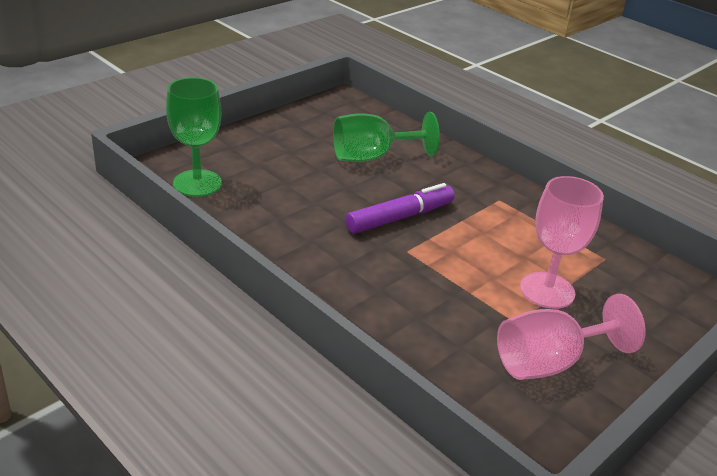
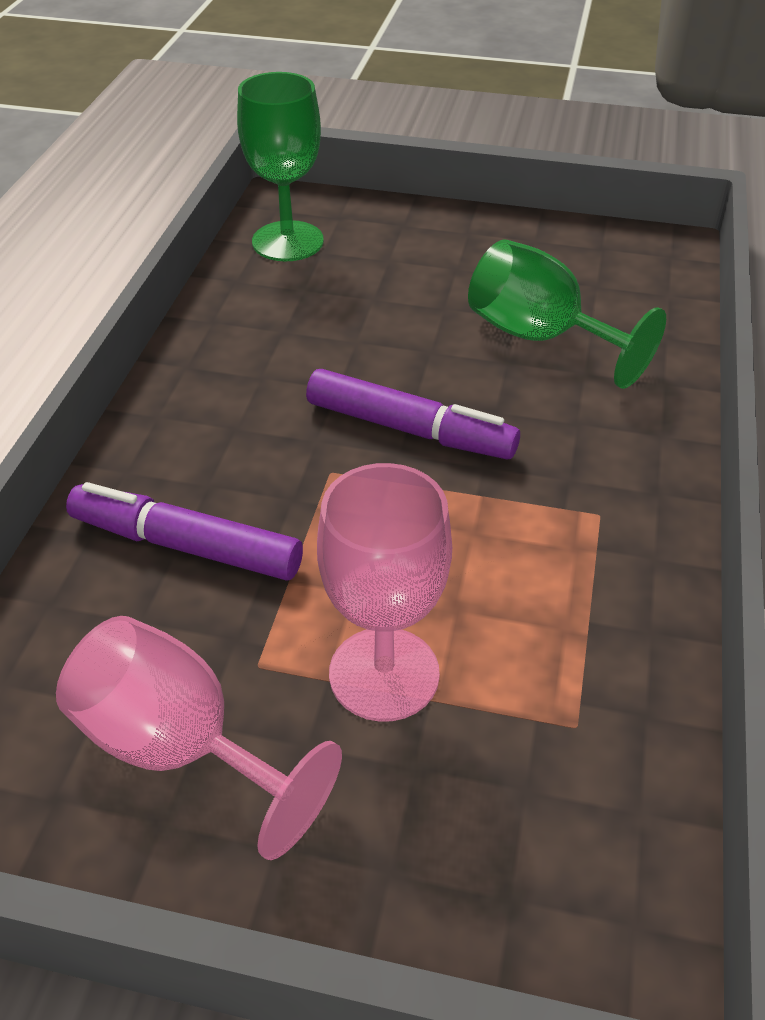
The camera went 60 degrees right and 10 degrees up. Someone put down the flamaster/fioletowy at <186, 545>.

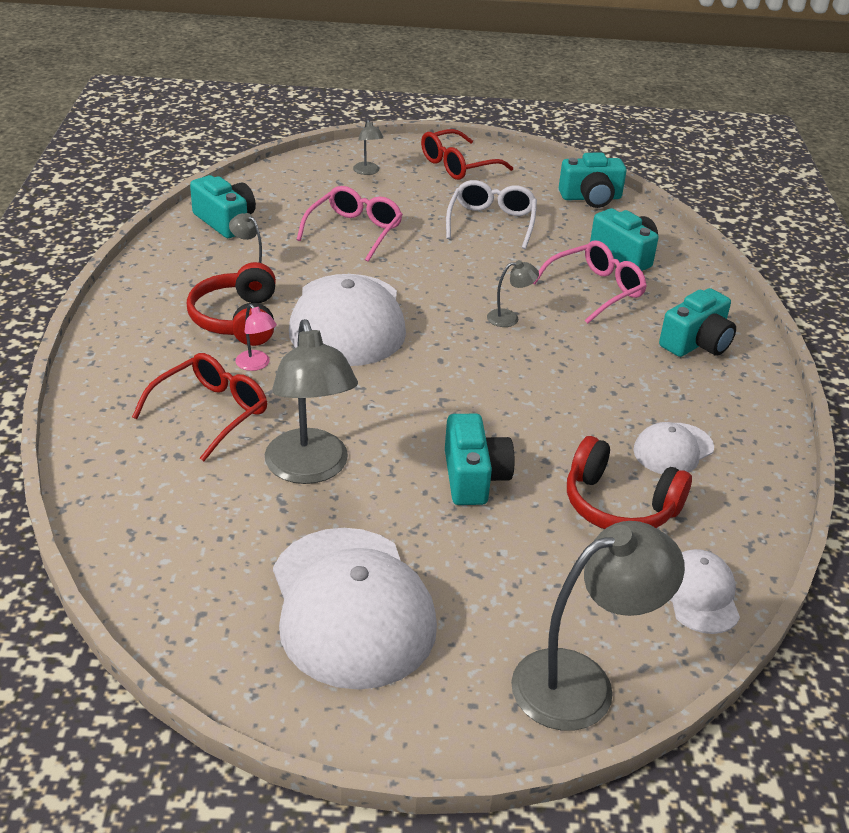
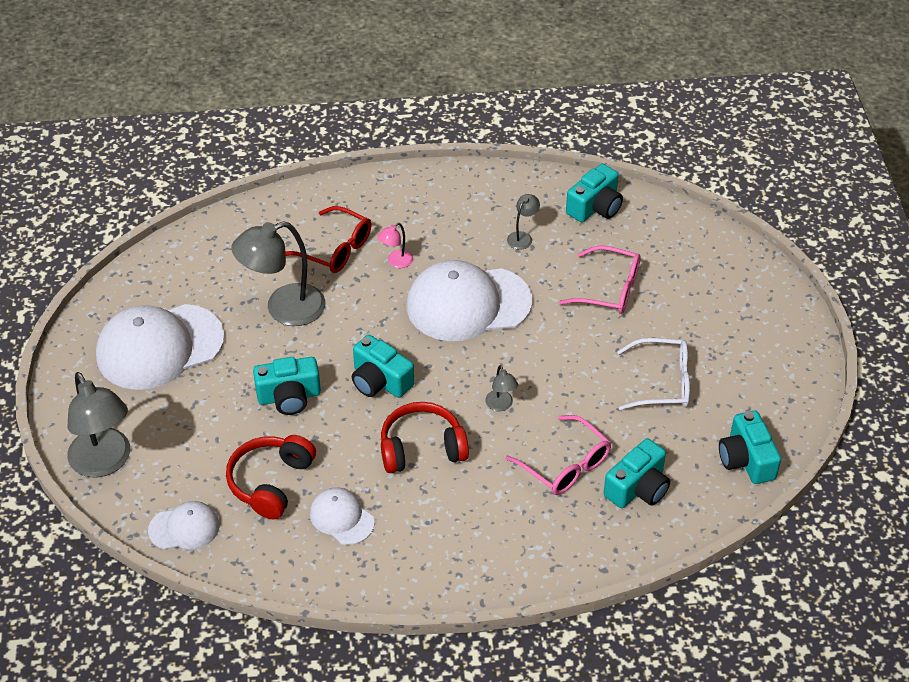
The camera went 85 degrees right and 10 degrees up. Someone took away the lampka/szary at <367, 172>. Someone took away the okulary/czerwony at <457, 165>. Someone carried the słuchawki/czerwony from <238, 320> to <422, 448>. Someone carried the aparat fotograficzny/turkusowy from <696, 343> to <380, 381>.

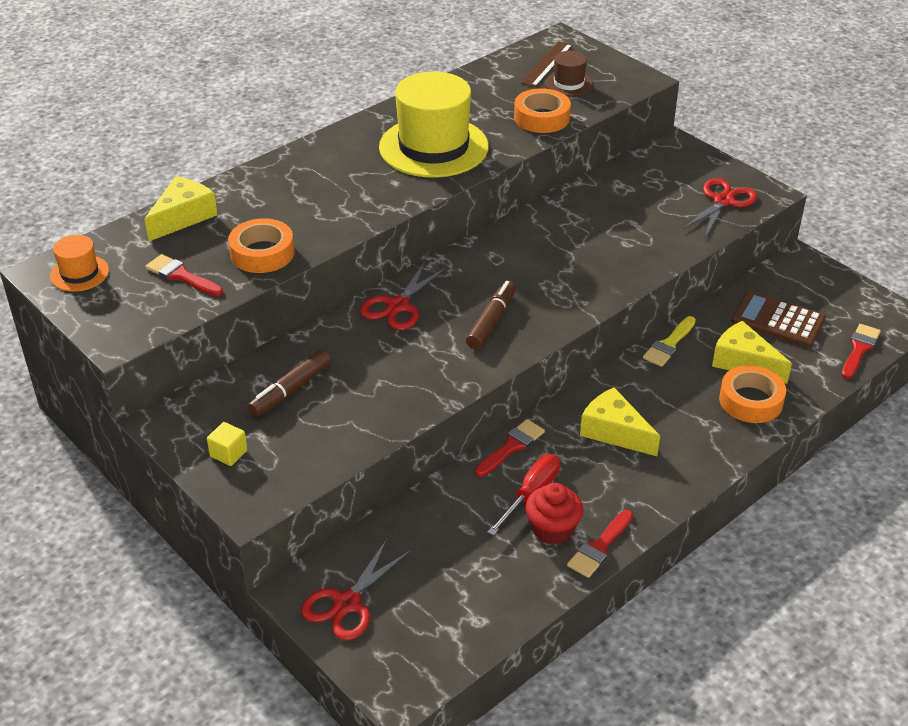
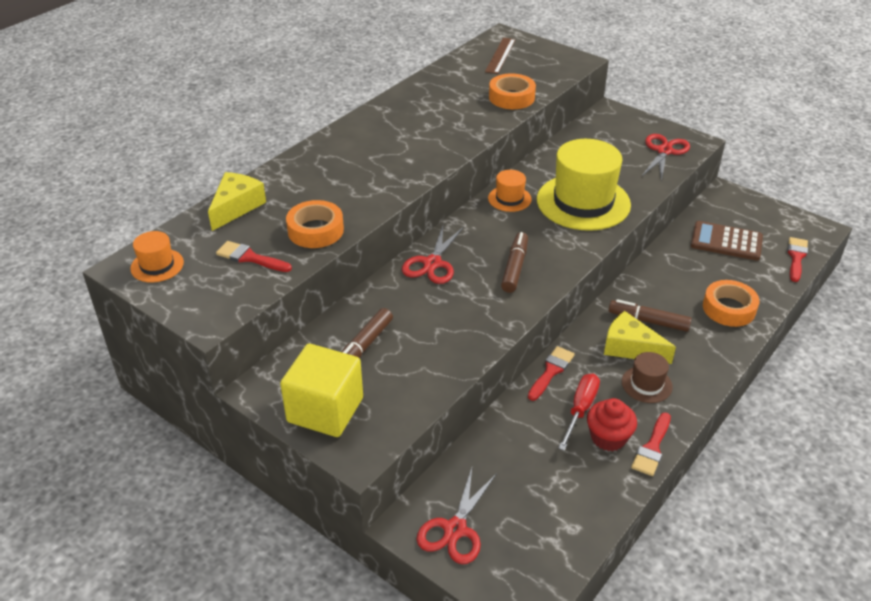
The camera went 10 degrees left and 0 degrees up. Someone took away the pędzel/żółty at <669, 344>. Someone took away the ser/żółty at <744, 362>. Someone put down the kapelusz/pomarańczowy at <509, 199>. Someone put down the flamaster/brązowy at <648, 321>. Someone carried the kapelusz/żółty from <433, 147> to <583, 202>. Someone carried the kapelusz/brązowy from <569, 83> to <646, 384>. Someone scaled the sześcian/żółty at <228, 453> by 2.39.

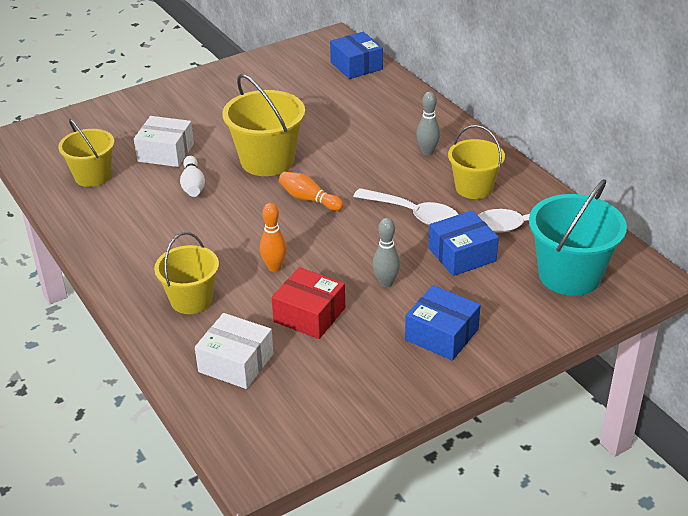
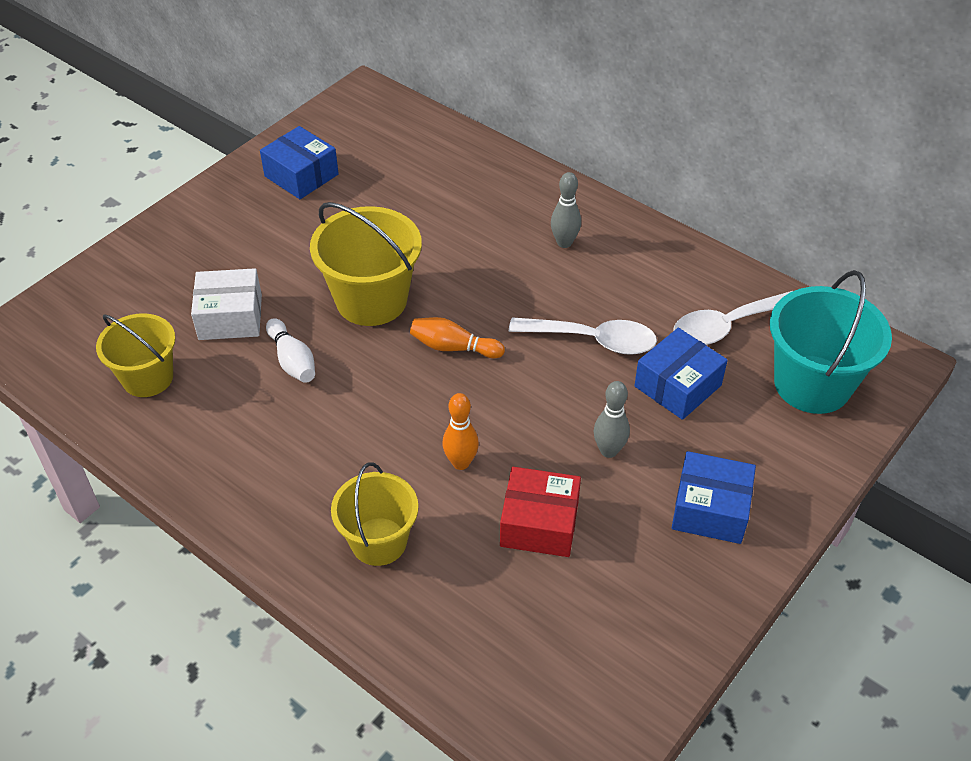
The camera went 20 degrees left and 10 degrees up. Someone took away the pudełko/biały at <236, 363>. Someone took away the wiadro/żółty at <474, 188>. Someone carried the pudełko/niebieski from <356, 66> to <301, 175>.

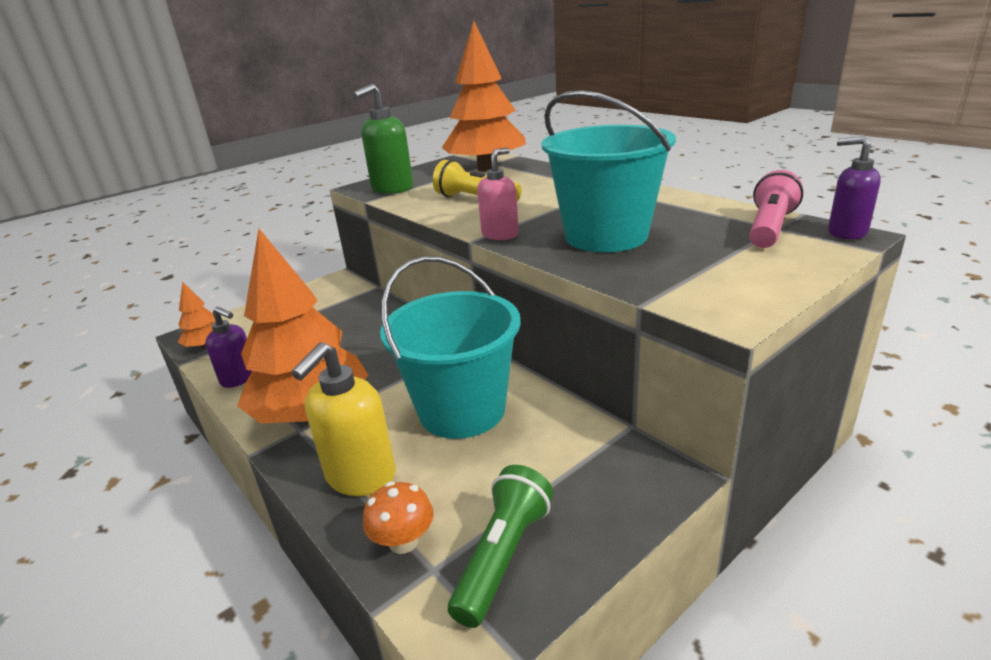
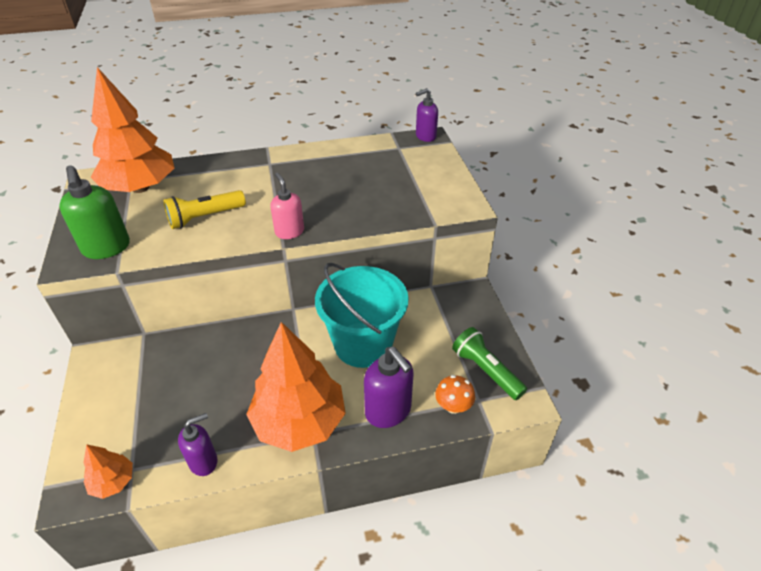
The camera went 65 degrees left and 15 degrees up. Someone took away the wiadro/turkusowy at <606, 236>. Someone took away the latarka/różowy at <770, 228>. Someone repainted the dozownik mydła/żółty at <360, 477>, which became the dozownik mydła/fioletowy at <388, 411>.

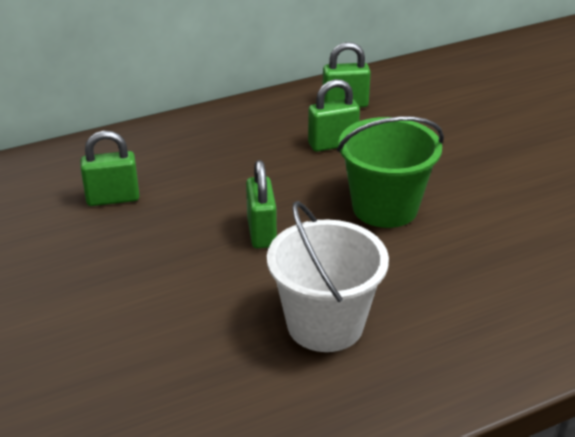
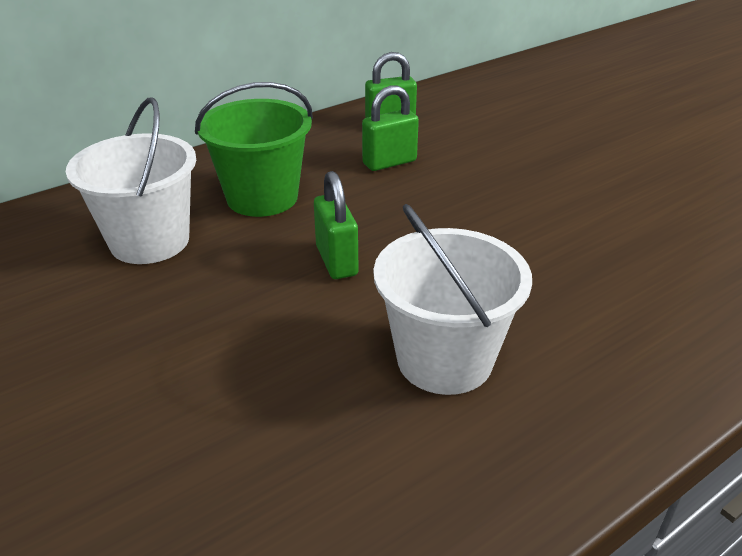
The camera went 10 degrees left and 0 degrees up. Someone carried the wiadro/zielony from <385, 207> to <262, 197>. Someone swapped the kłódka/zielony at <113, 198> for the wiadro/biały at <150, 241>.

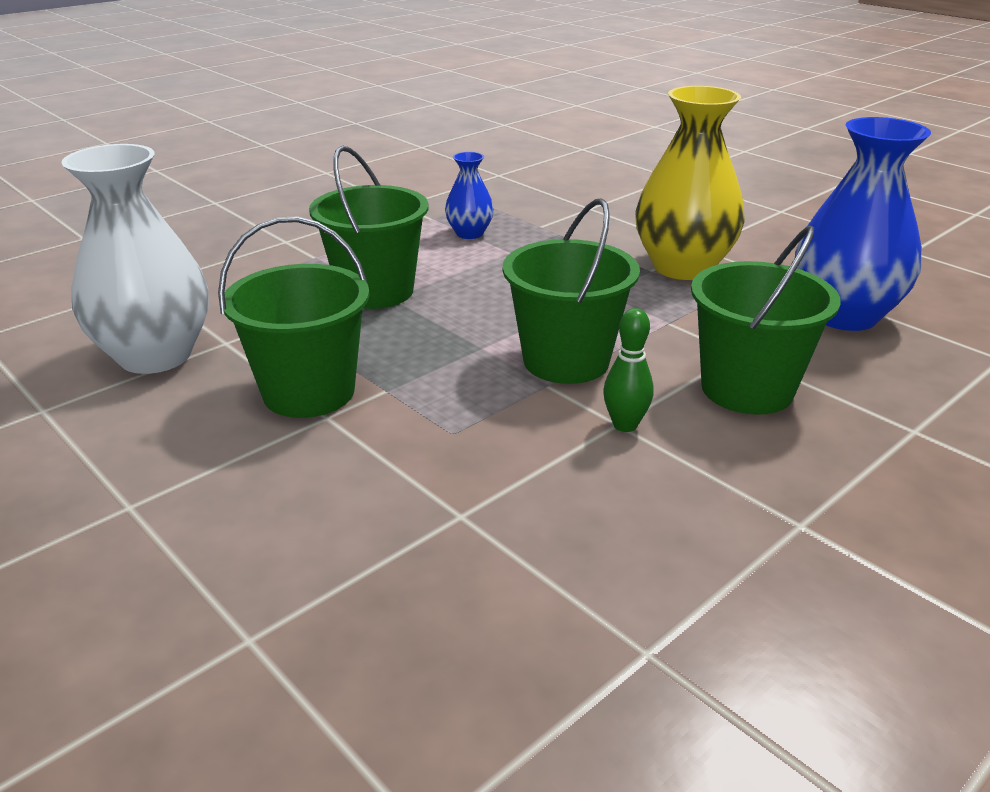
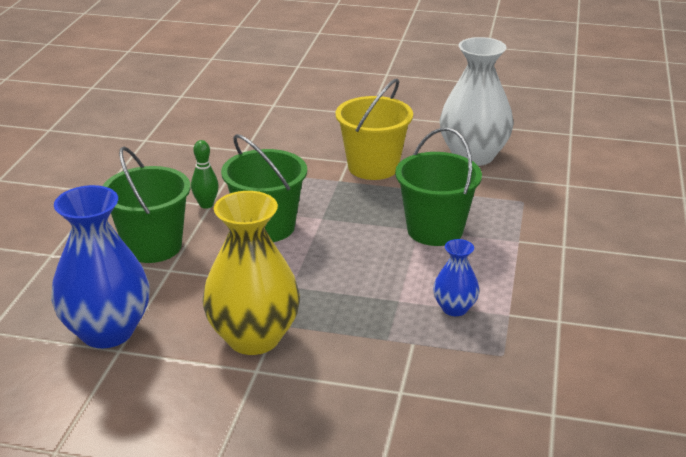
The camera went 145 degrees right and 0 degrees up. Someone repainted the wiadro/zielony at <309, 392>, which became the wiadro/żółty at <373, 167>.

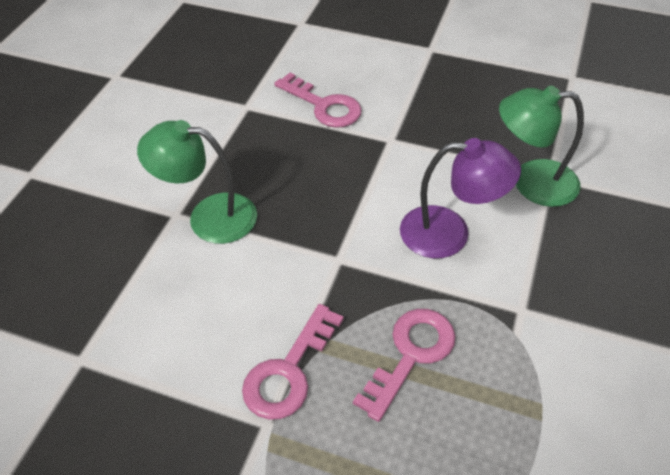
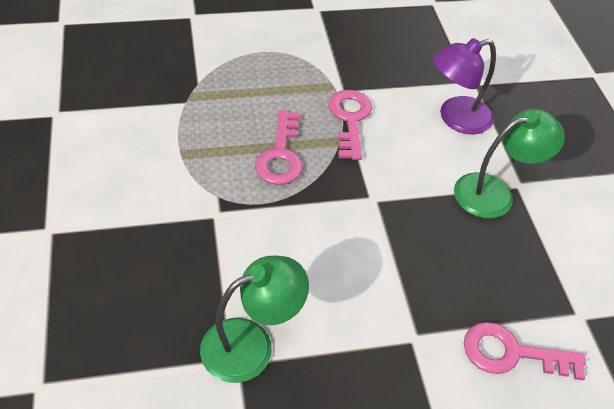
The camera went 145 degrees right and 0 degrees up. Someone carried the lampka/fioletowy from <449, 233> to <455, 118>.

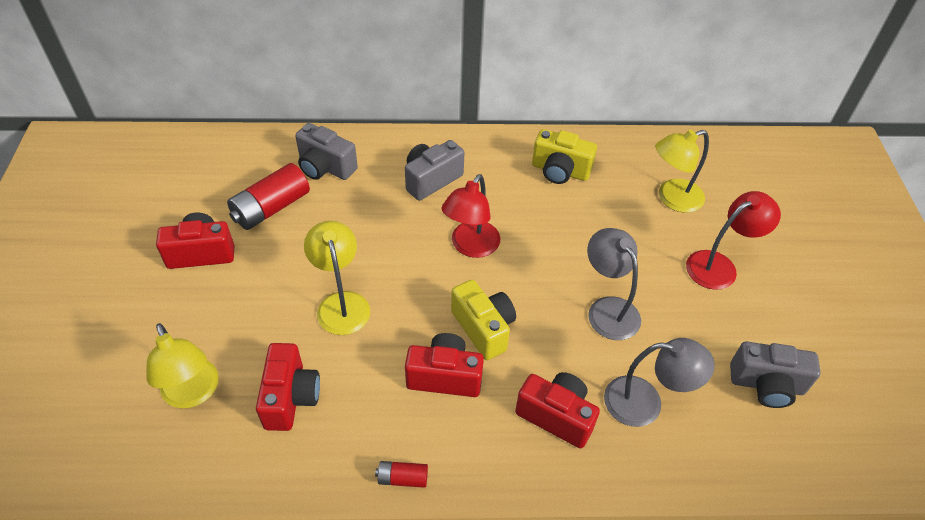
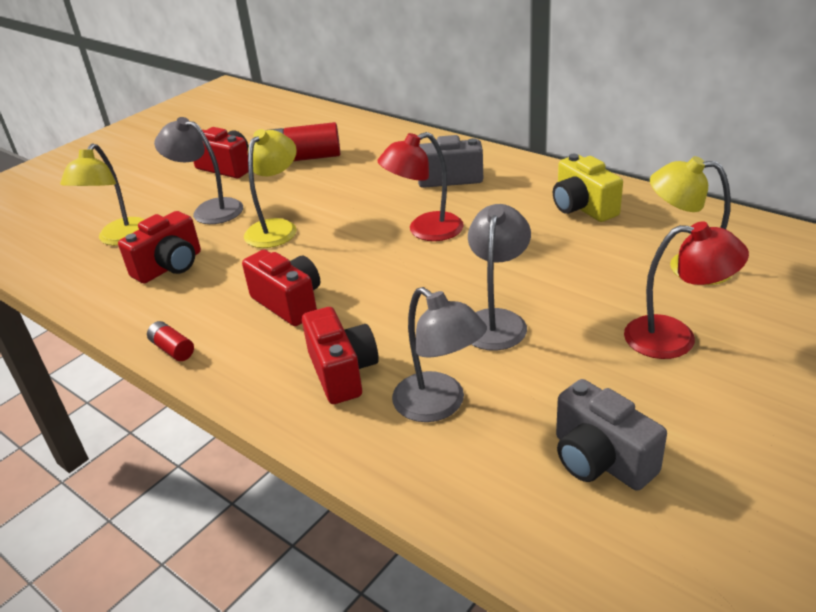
The camera went 45 degrees right and 15 degrees down. Someone took away the aparat fotograficzny/szary at <325, 167>. Someone took away the aparat fotograficzny/żółty at <484, 328>. Someone put down the lampka/szary at <209, 210>.

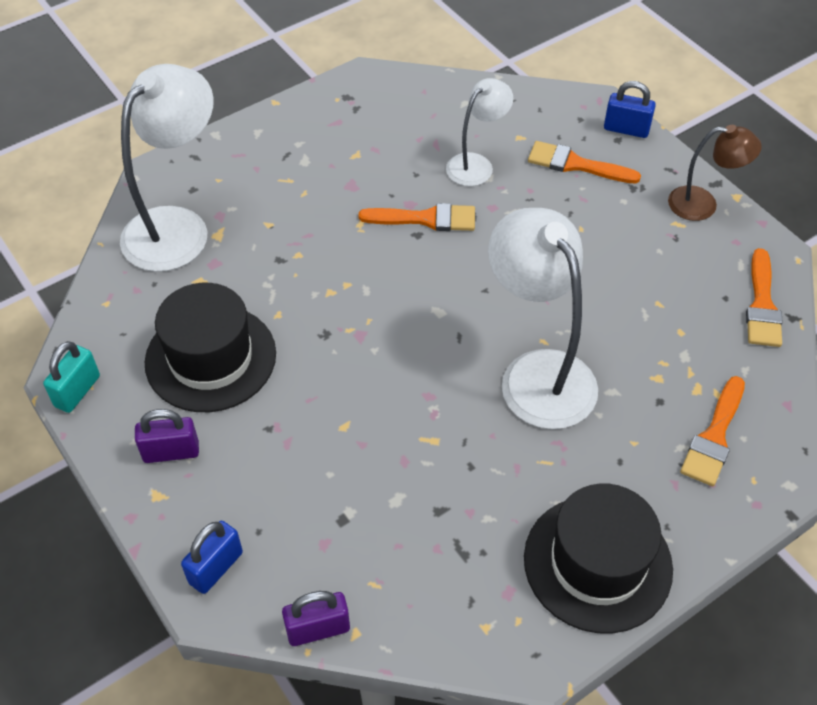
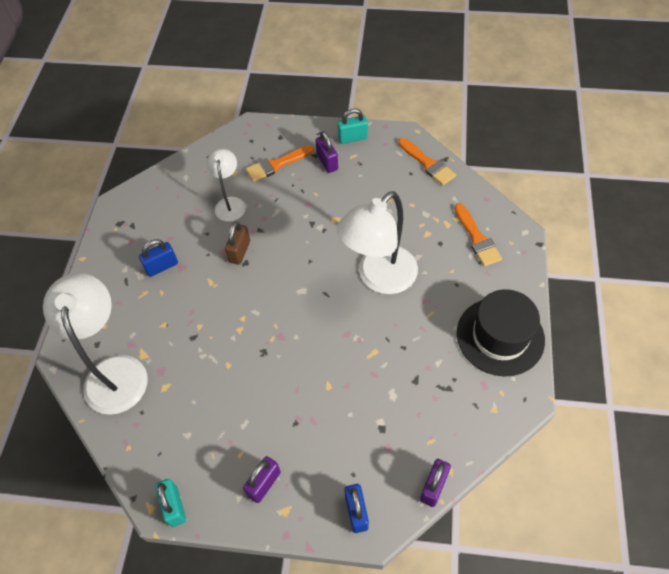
The camera went 45 degrees left and 5 degrees up. Someone took away the kapelusz/czarny at <210, 358>. Someone put down the kłódka/fioletowy at <327, 162>. Someone carried the kłódka/niebieski from <626, 129> to <162, 266>. Someone swapped the pędzel/pomarańczowy at <425, 219> for the kłódka/brązowy at <240, 251>. Someone swapped the lampka/brązowy at <703, 204> for the kłódka/turkusowy at <352, 138>. Someone rotated the lampka/biały at <537, 373> by 60 degrees counterclockwise.

